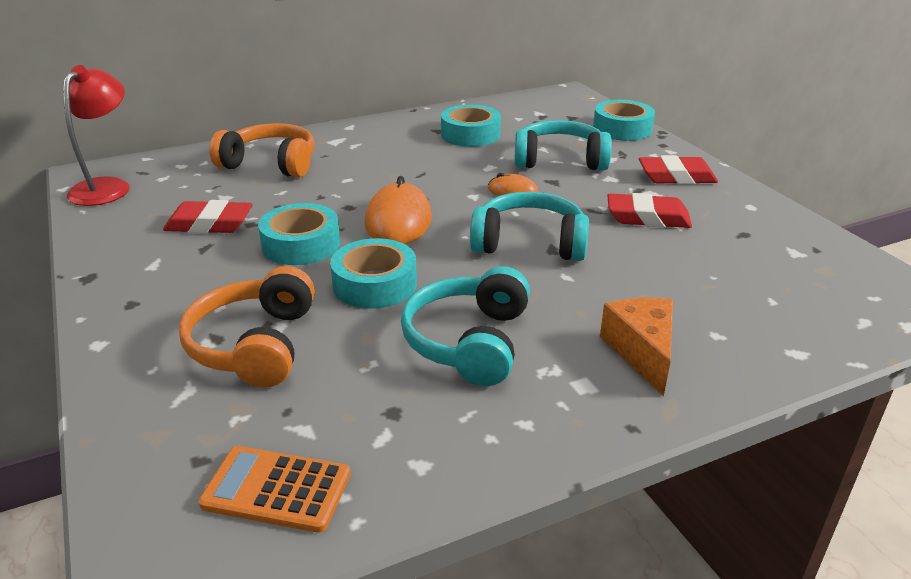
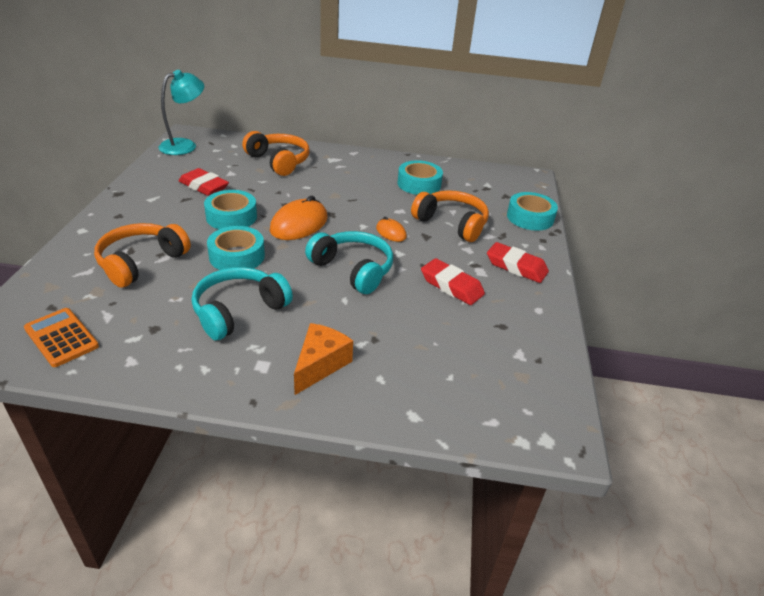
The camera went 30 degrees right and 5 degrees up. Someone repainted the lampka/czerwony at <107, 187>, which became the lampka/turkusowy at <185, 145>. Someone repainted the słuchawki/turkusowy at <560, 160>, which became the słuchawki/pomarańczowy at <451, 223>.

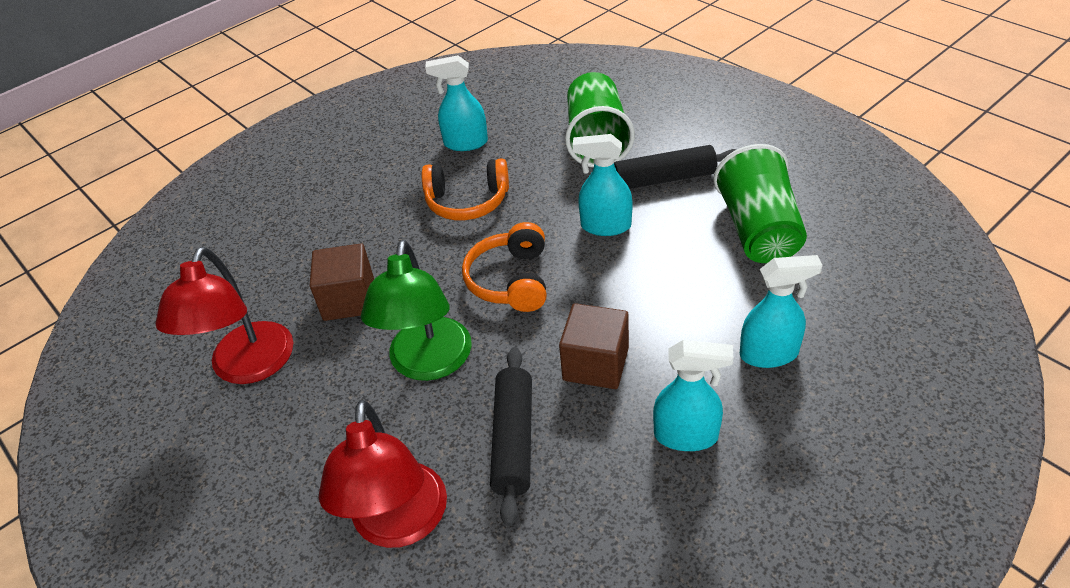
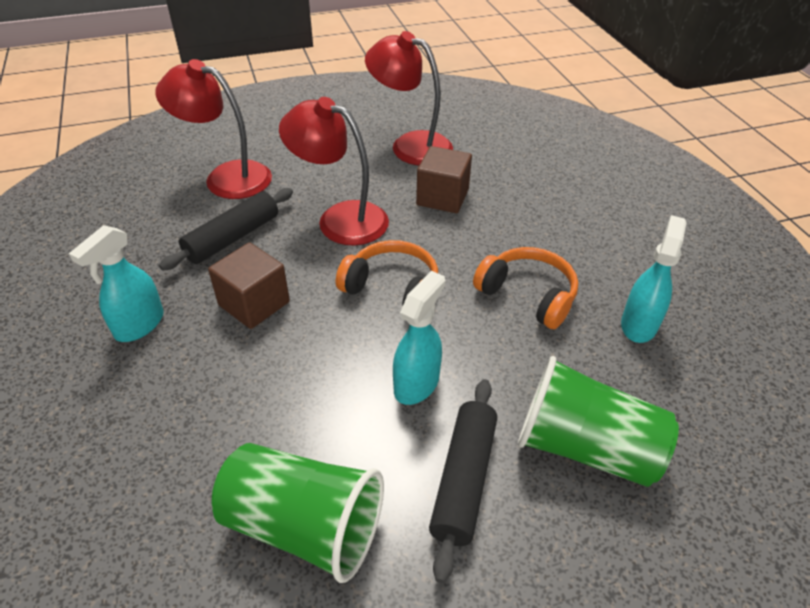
The camera went 110 degrees right and 0 degrees up. Someone took away the spryskiwacz/turkusowy at <769, 354>. Someone repainted the lampka/zielony at <428, 364>, which became the lampka/czerwony at <340, 219>. Someone rotated the słuchawki/pomarańczowy at <467, 201> by 105 degrees clockwise. Someone rotated the wałek do ciasta/czarny at <514, 440> by 75 degrees counterclockwise.

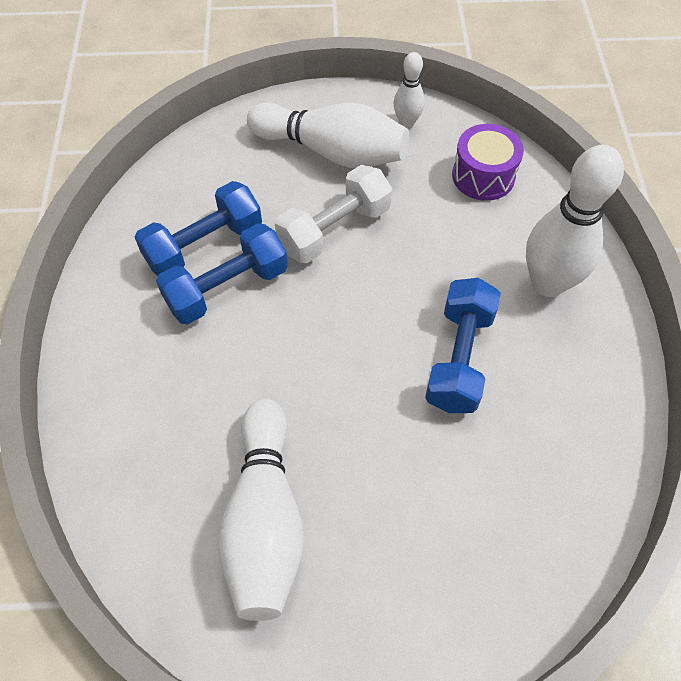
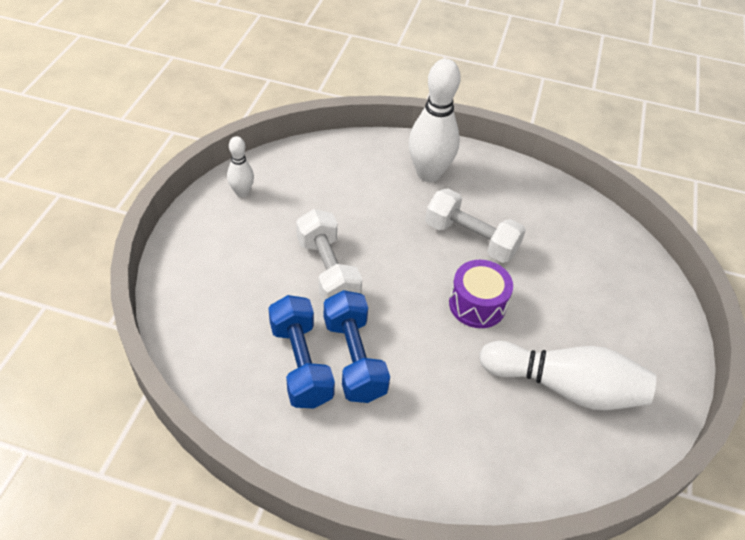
The camera went 75 degrees left and 10 degrees down. Someone took away the kręgiel/biały at <332, 152>. Someone carried the bęben/fioletowy from <483, 176> to <477, 304>. Someone repainted the hantel/niebieski at <459, 358>, which became the hantel/biały at <471, 238>.

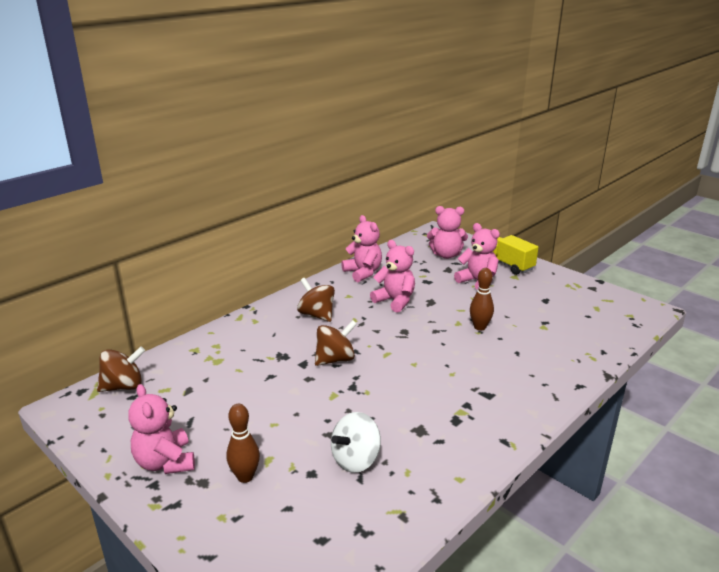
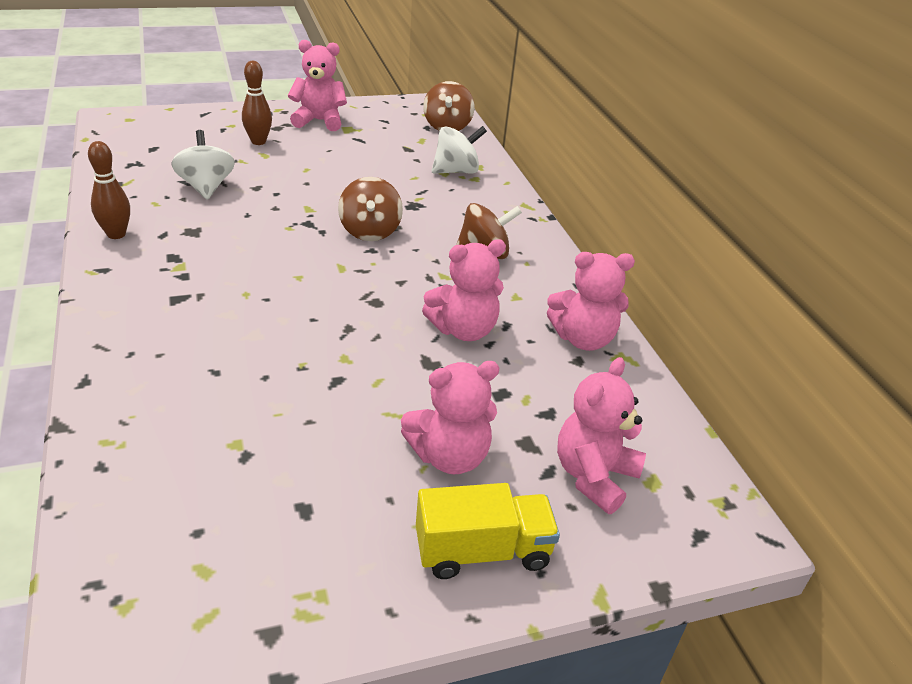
The camera went 115 degrees right and 10 degrees up. Someone put down the bączek/biały at <456, 171>. Someone carried the kręgiel/brązowy from <479, 327> to <116, 234>.

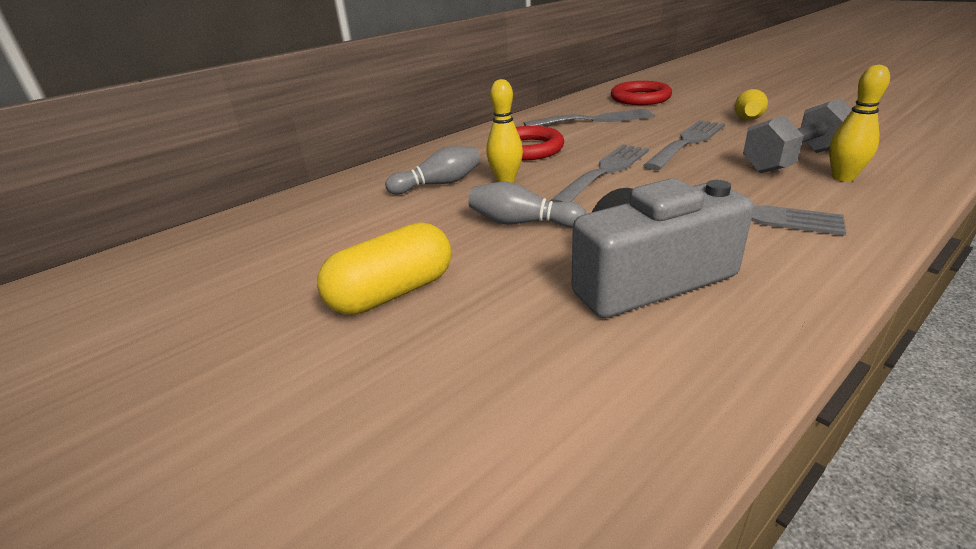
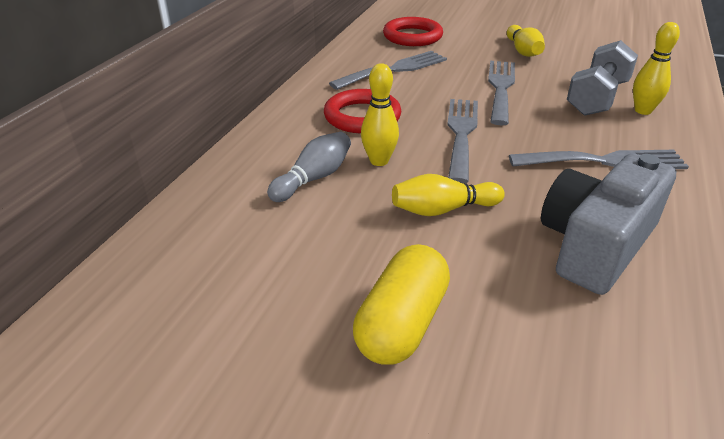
The camera went 30 degrees left and 5 degrees up. Someone repainted the kręgiel/szary at <522, 222>, which became the kręgiel/żółty at <443, 209>.

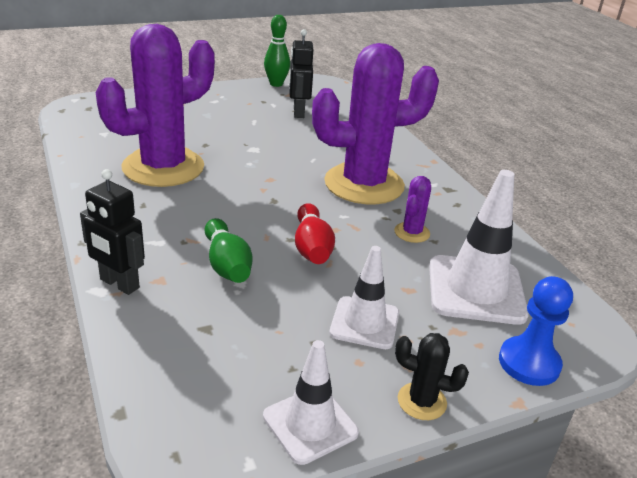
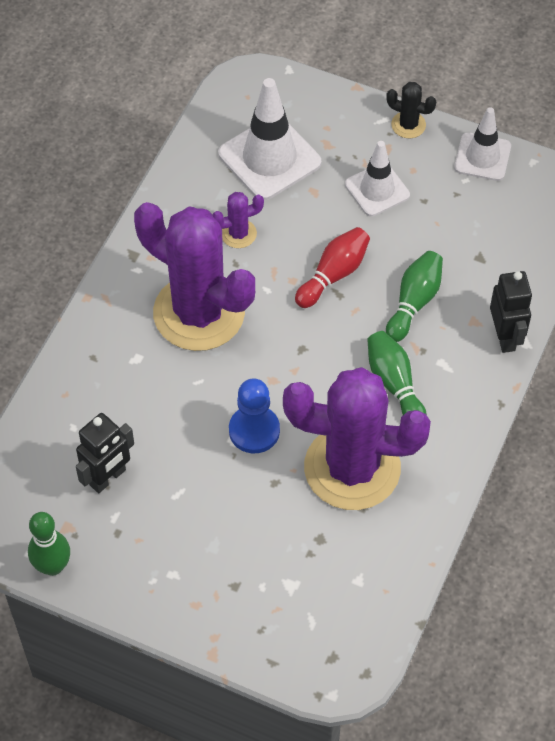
The camera went 130 degrees left and 25 degrees up. Someone put down the kręgiel/zielony at <394, 384>. Someone carried the pionek/niebieski from <529, 363> to <254, 430>. Someone rotated the kaktus/czarny at <422, 401> by 45 degrees counterclockwise.

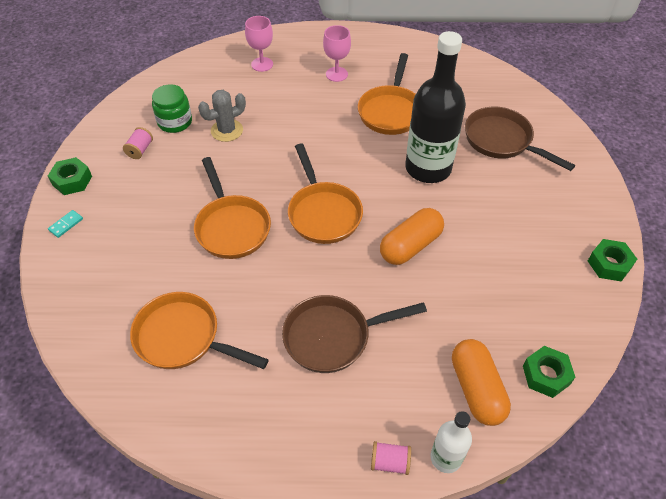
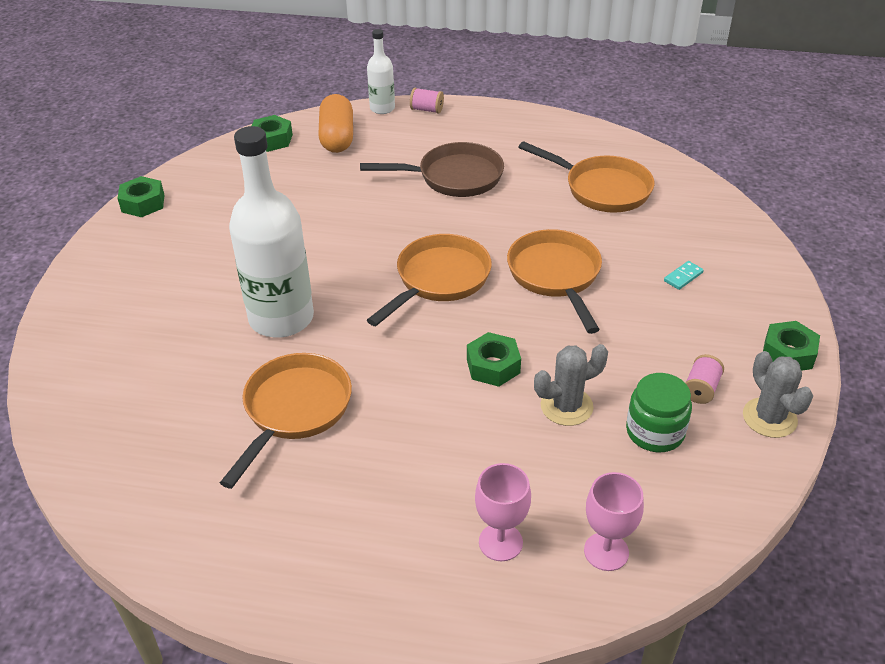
The camera went 170 degrees left and 10 degrees down. Someone took away the kapsułka/pomarańczowy at <410, 246>. Someone took away the patelnia/brązowy at <501, 141>. Someone put down the nakrętka/zielony at <493, 366>. Someone put down the kaktus/szary at <769, 418>. Someone carried the kostka domina/turkusowy from <66, 225> to <683, 277>. Someone carried the kielich/różowy from <336, 74> to <606, 551>. Someone repainted the butelka/czarny at <428, 168>, which became the butelka/biały at <281, 318>. Someone rotated the patelnia/pomarańczowy at <323, 213> by 45 degrees clockwise.

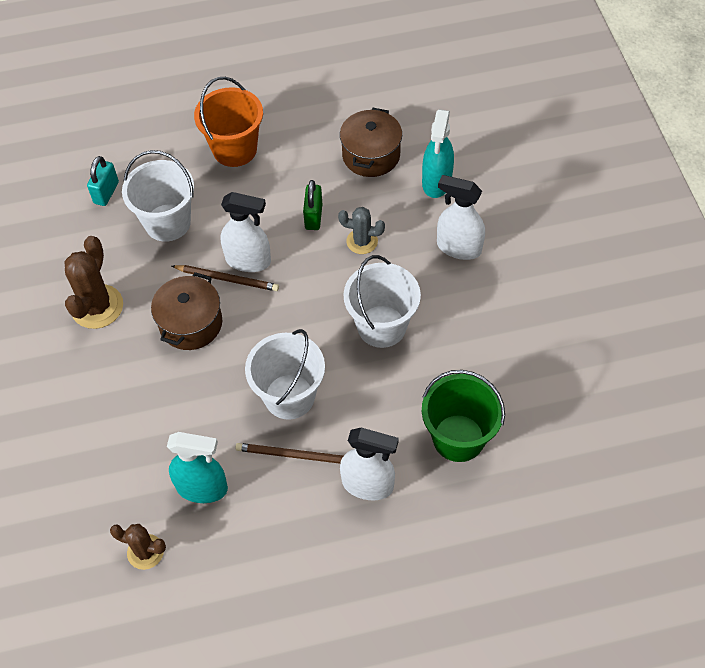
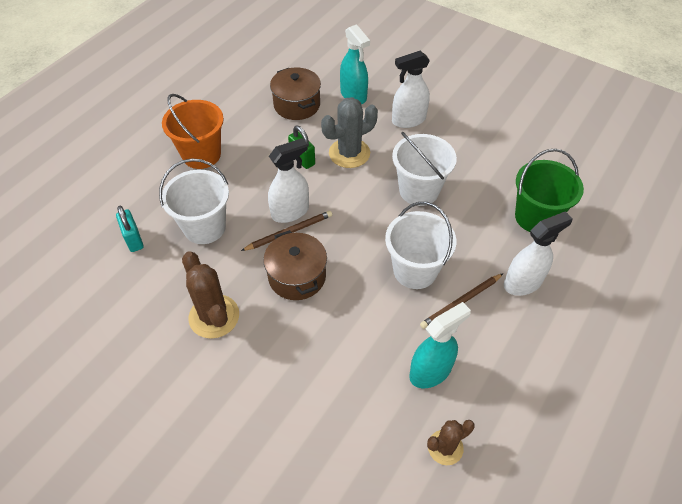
The camera went 45 degrees left and 5 degrees down. Someone scaled the kaktus/szary at <362, 241> by 1.61.

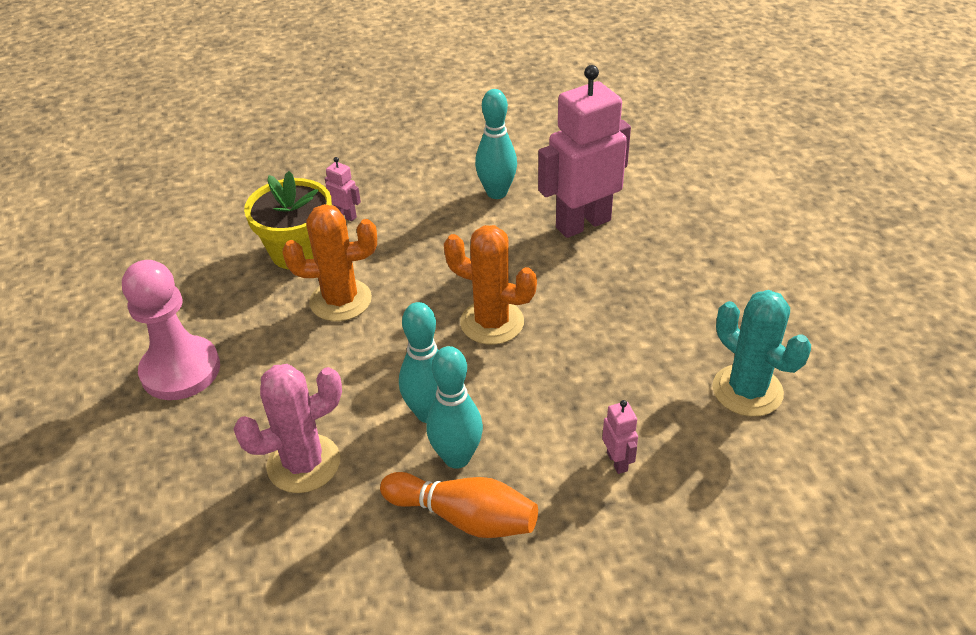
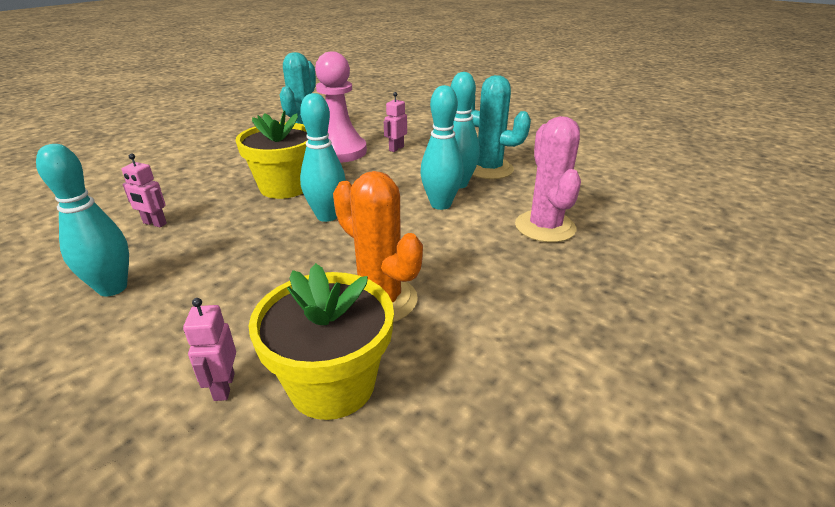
The camera went 130 degrees left and 10 degrees down. Someone put down the doniczka/żółty at <285, 187>. Someone carried the pionek/różowy from <180, 370> to <340, 151>. Someone swapped the kręgiel/pomarańczowy at <464, 517> for the kaktus/turkusowy at <489, 169>. Someone swapped the kaktus/pomarańczowy at <492, 322> for the kręgiel/turkusowy at <327, 216>. Someone rotated the kaktus/różowy at <304, 463> by 60 degrees clockwise. Someone scaled the robot/różowy at <582, 223> by 0.41.

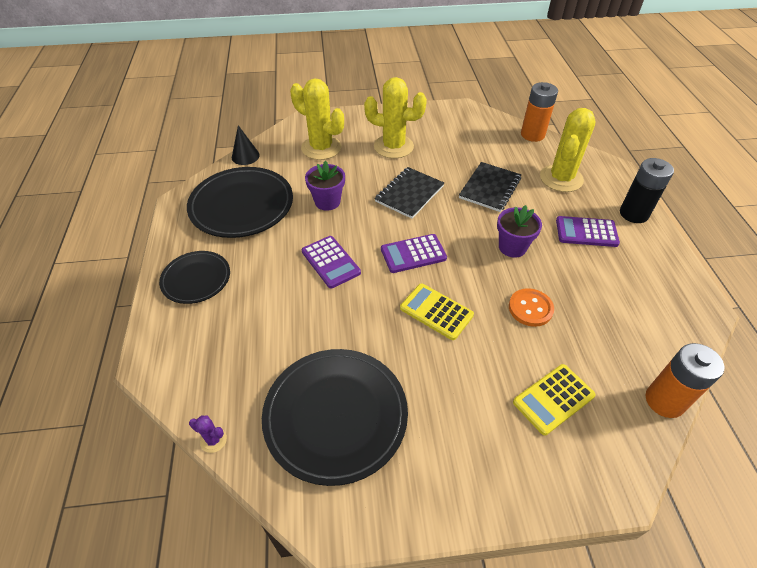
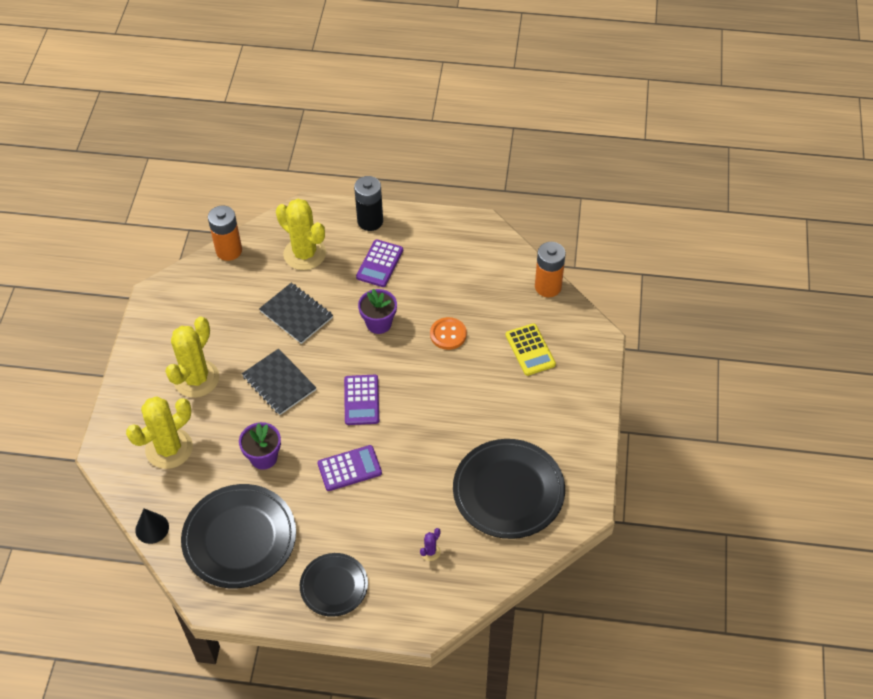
The camera went 75 degrees left and 5 degrees up. Someone took away the kalkulator/żółty at <436, 311>. Someone carried the kaktus/fioletowy from <213, 440> to <430, 552>.

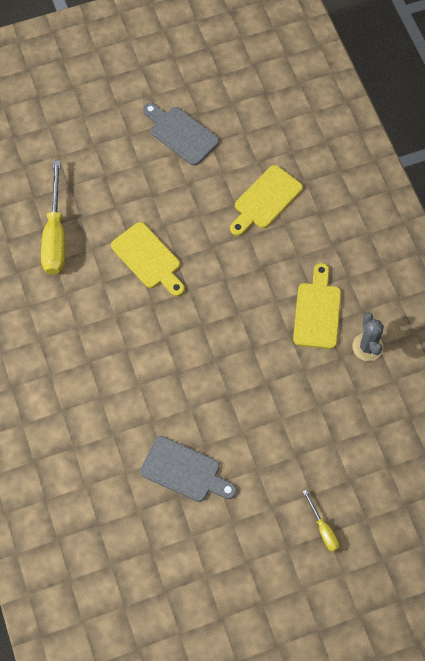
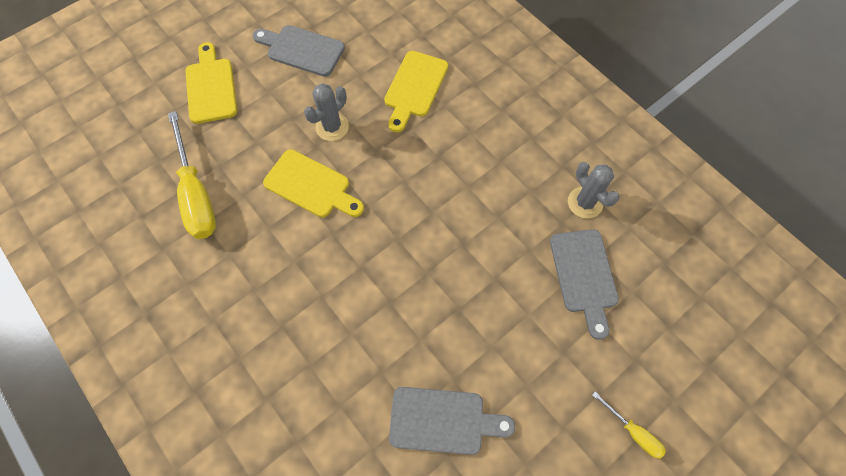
The camera went 20 degrees left and 0 degrees up. Someone put down the kaktus/szary at <332, 127>. Someone put down the deska do krojenia/szary at <584, 276>. Someone carried the deska do krojenia/żółty from <317, 311> to <211, 87>.

